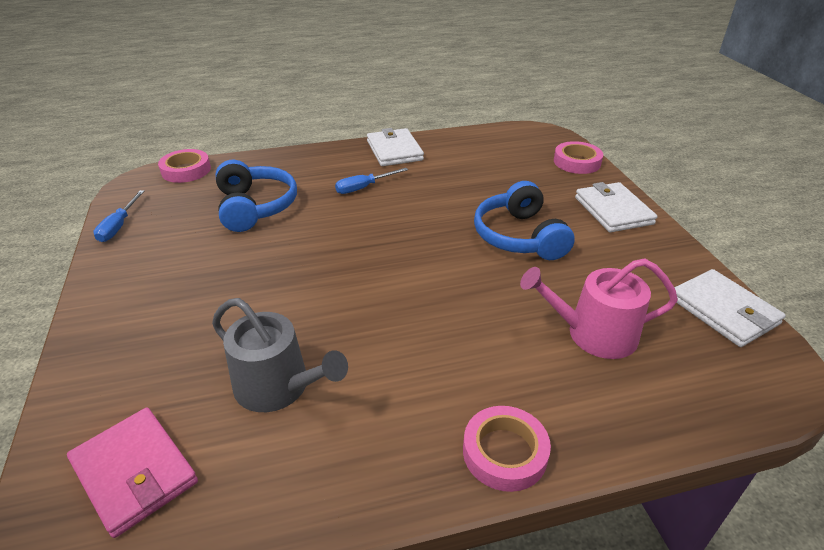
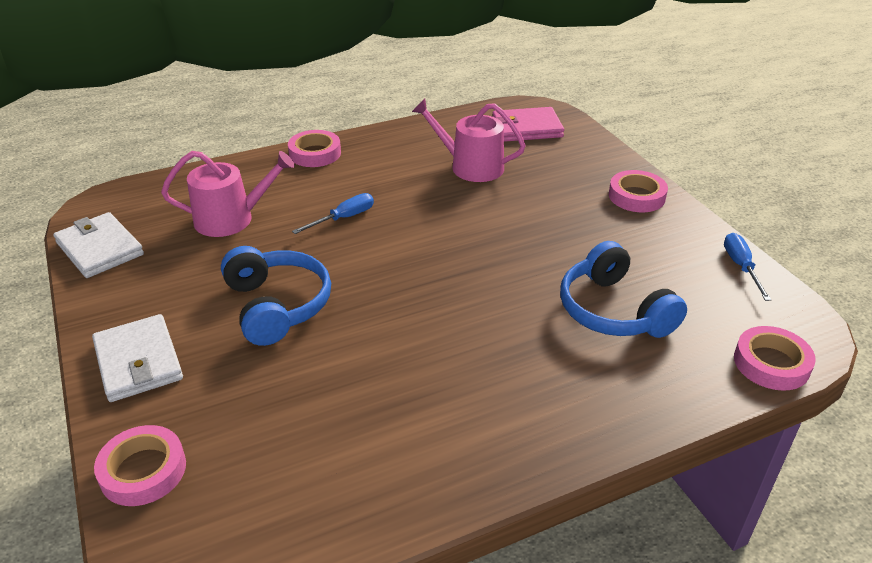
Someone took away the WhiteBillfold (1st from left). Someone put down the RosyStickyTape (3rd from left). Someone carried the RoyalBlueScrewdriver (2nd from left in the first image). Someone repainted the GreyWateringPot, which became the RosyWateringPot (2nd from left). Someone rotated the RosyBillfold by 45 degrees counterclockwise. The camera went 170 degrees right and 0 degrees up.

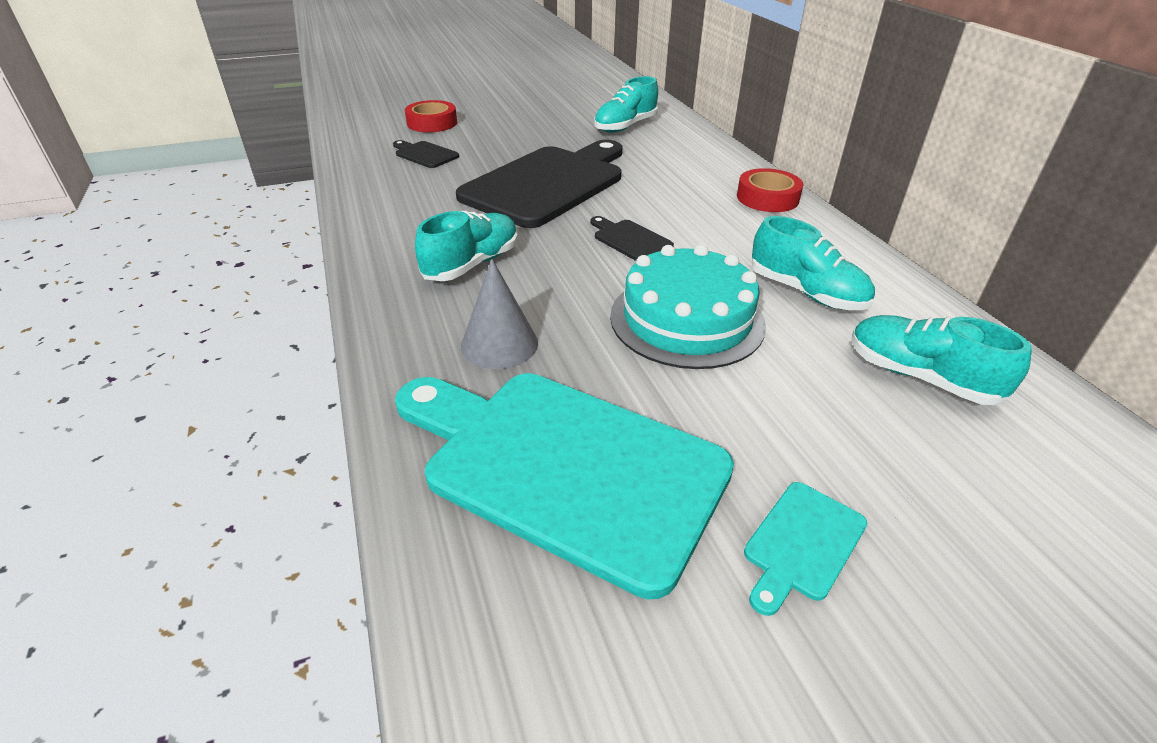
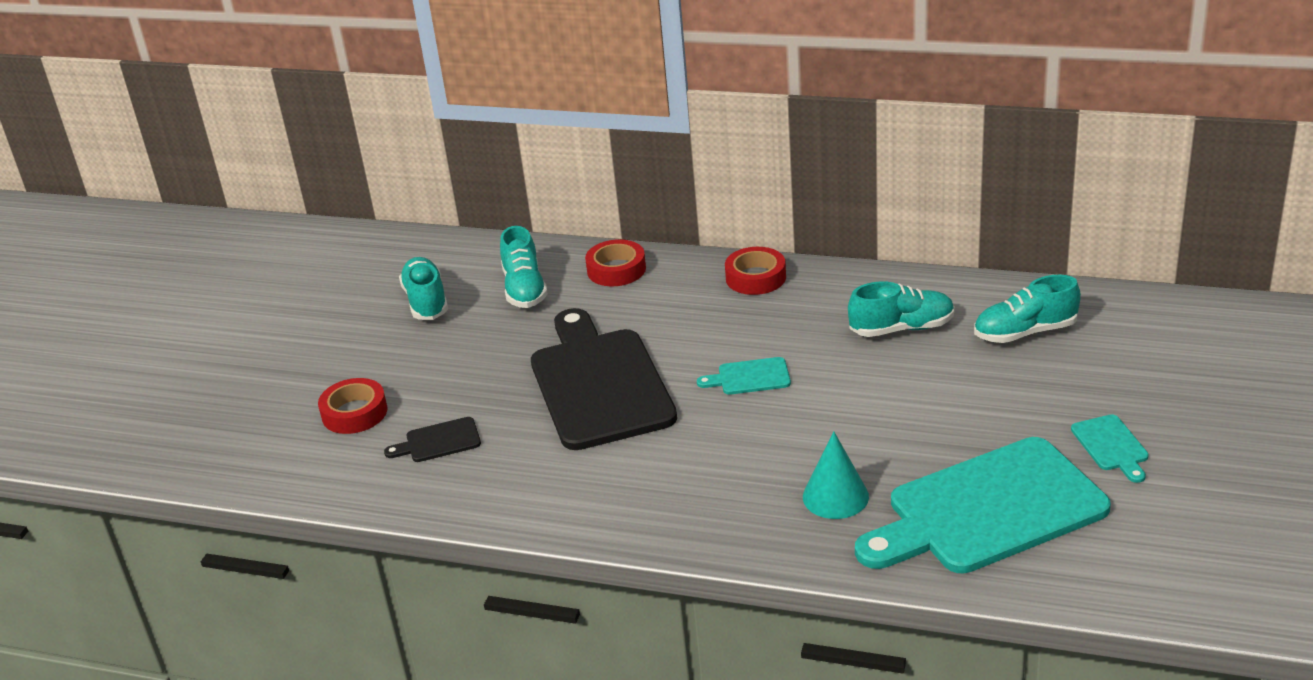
Someone took away the TealCake. Someone put down the ScarletStickyTape (2nd from left). Someone carried the TealLaceUpShoe (1st from left). Someone repainted the GreyCone, which became the TealCone. Someone repainted the EbonyChoppingBoard (3rd from left), which became the TealChoppingBoard (1st from left). The camera went 50 degrees left and 5 degrees down.

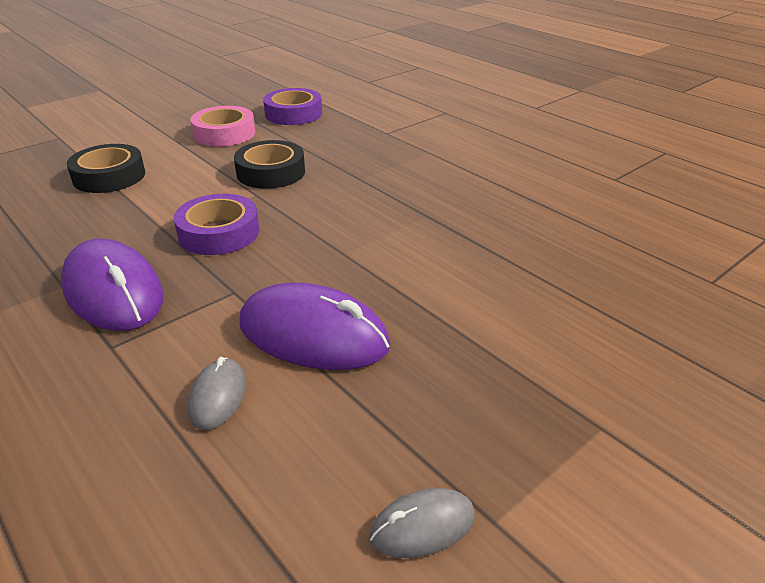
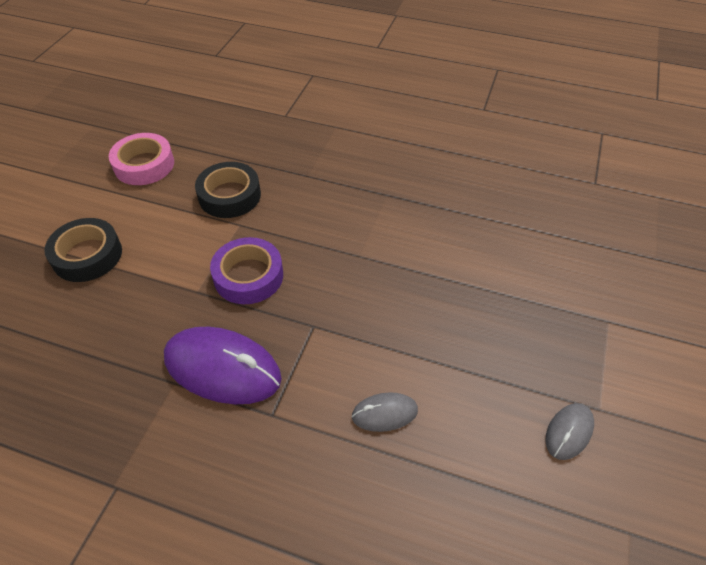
Someone took away the RoyalPurplePcMouse (2nd from left). Someone took away the RoyalPurpleStickyTape (2nd from left). Someone rotated the GreyPcMouse (1st from left) by 75 degrees counterclockwise. The camera went 30 degrees left and 15 degrees up.

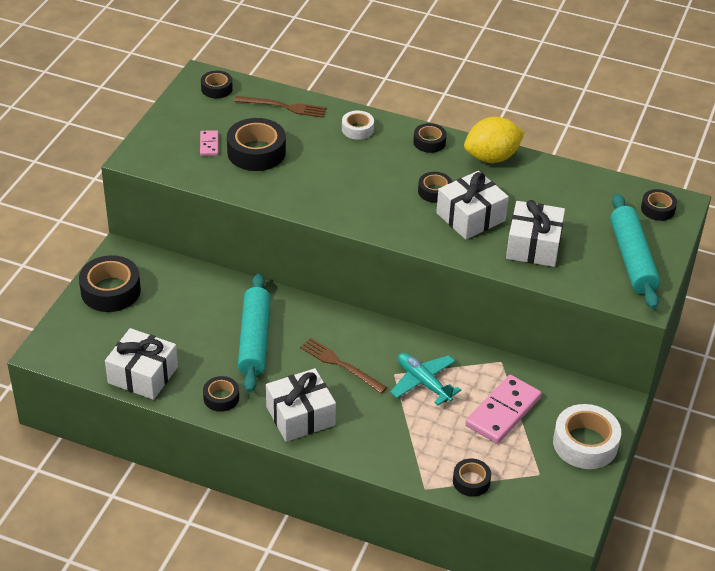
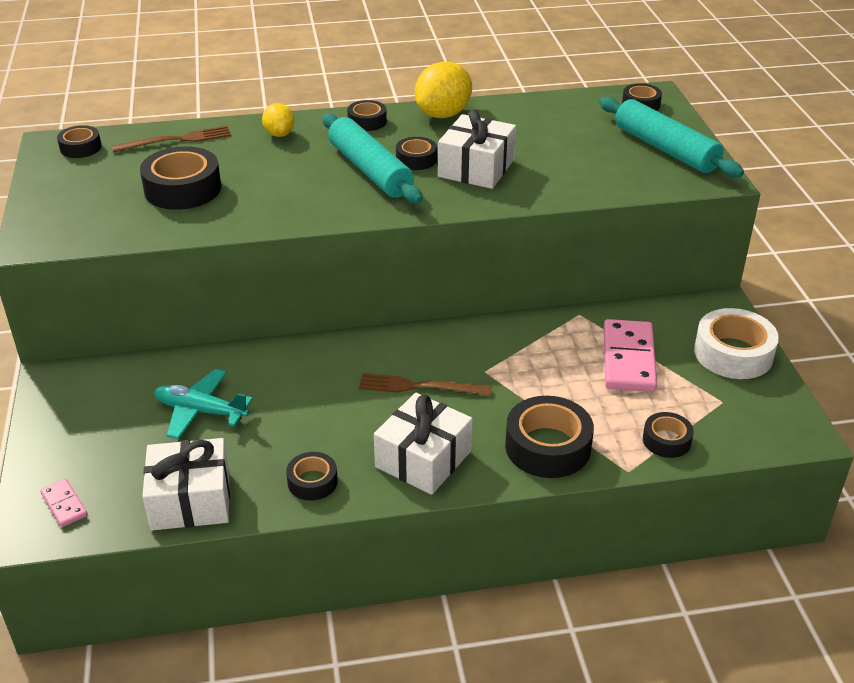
Someone took away the WhiteGift (4th from left). Someone carried the EbonyStickyTape (1st from left in the first image). Someone carried the RosyDominoPiece (1st from left). Someone carried the TealRollingPin (1st from left). Someone carried the TealToyPlane. Someone swapped the WhiteStickyTape (1st from left) for the BrightYellowLemon (1st from left). The camera went 30 degrees left and 5 degrees down.

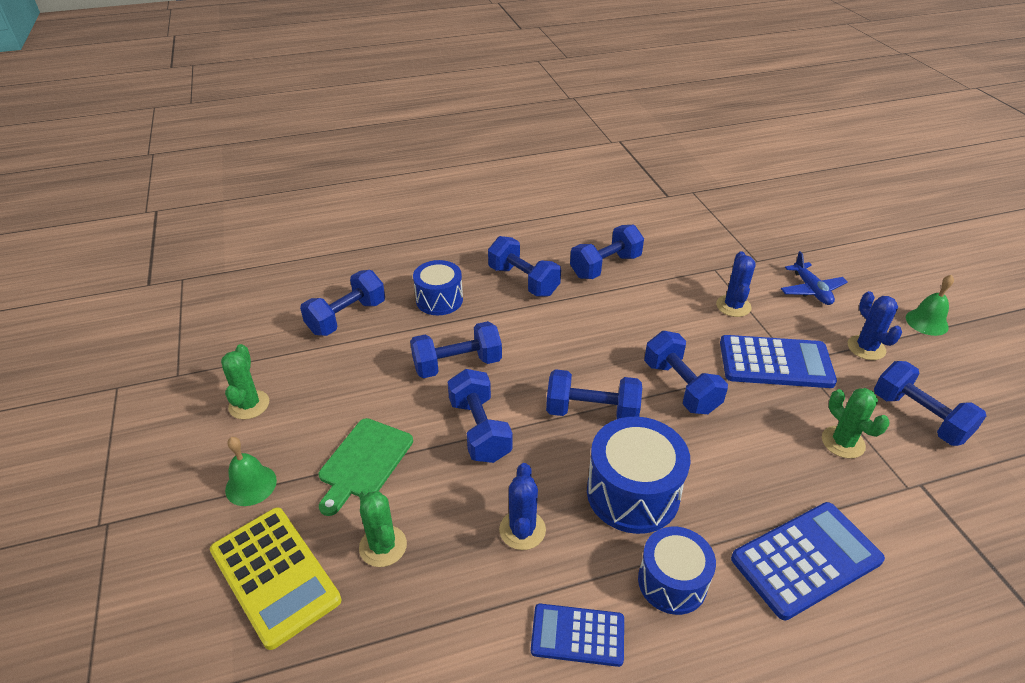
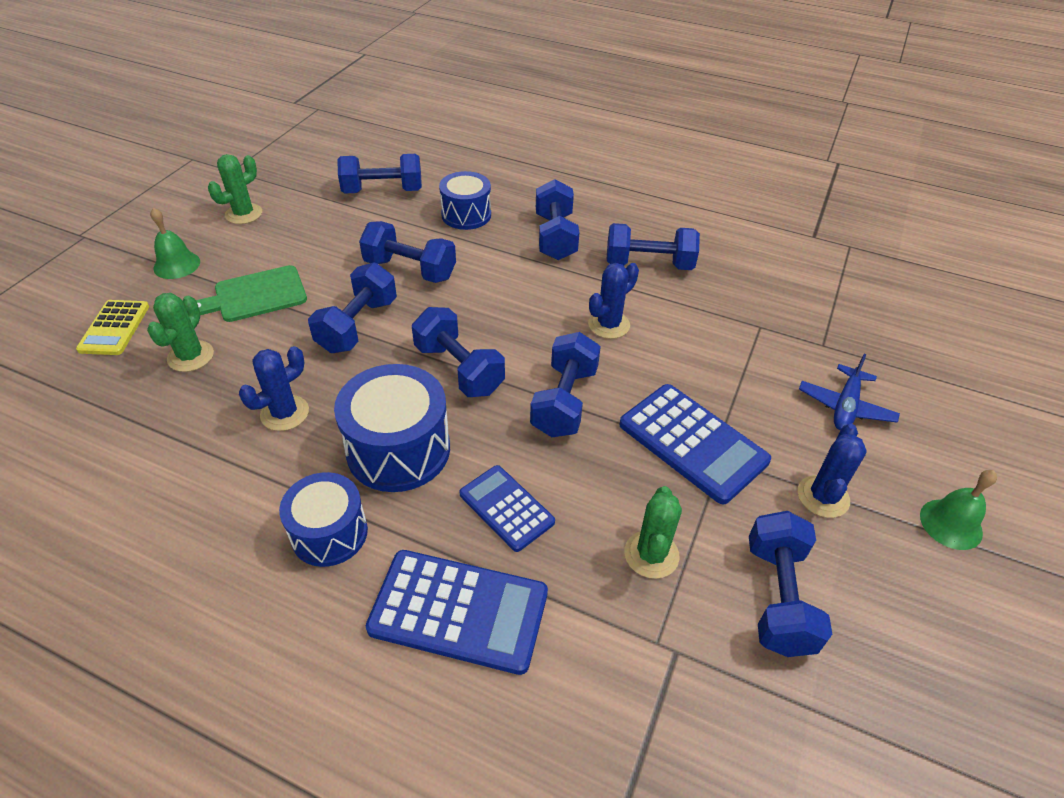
Someone carried the RoyalBlueCalculator (1st from left in the first image). Someone carried the RoyalBlueCactus (2nd from left). Someone scaled the BrightYellowCalculator by 0.62. The camera went 40 degrees right and 5 degrees up.

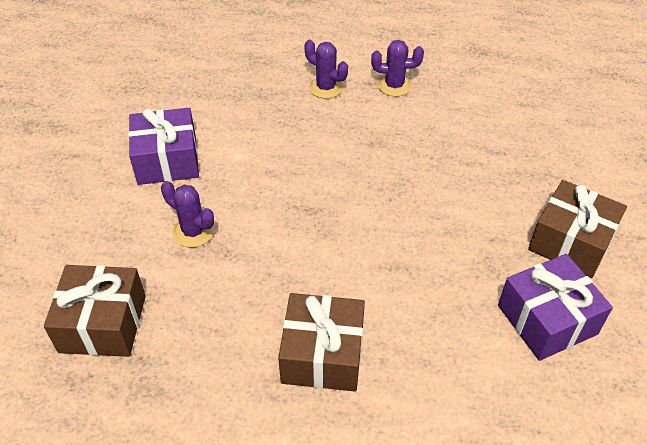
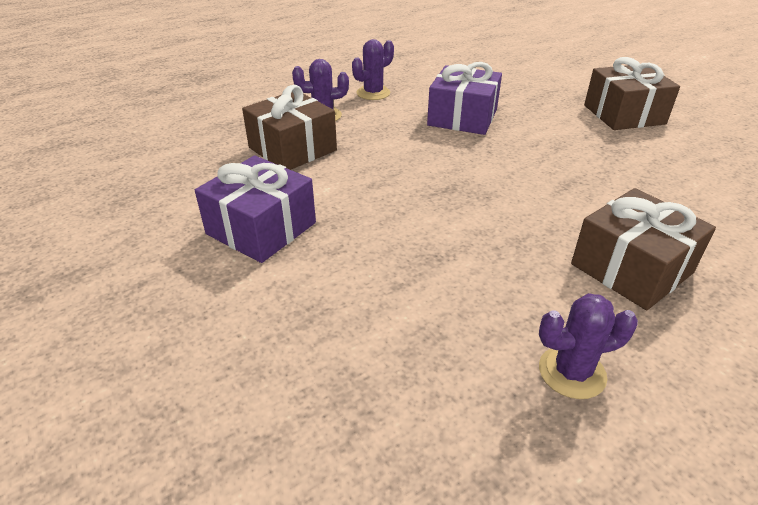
Someone carried the DarkBrownGift (1st from left). Someone carried the RoyalPurpleCactus (1st from left in the first image). Someone carried the RoyalPurpleGift (2nd from left). The camera went 45 degrees left and 10 degrees down.

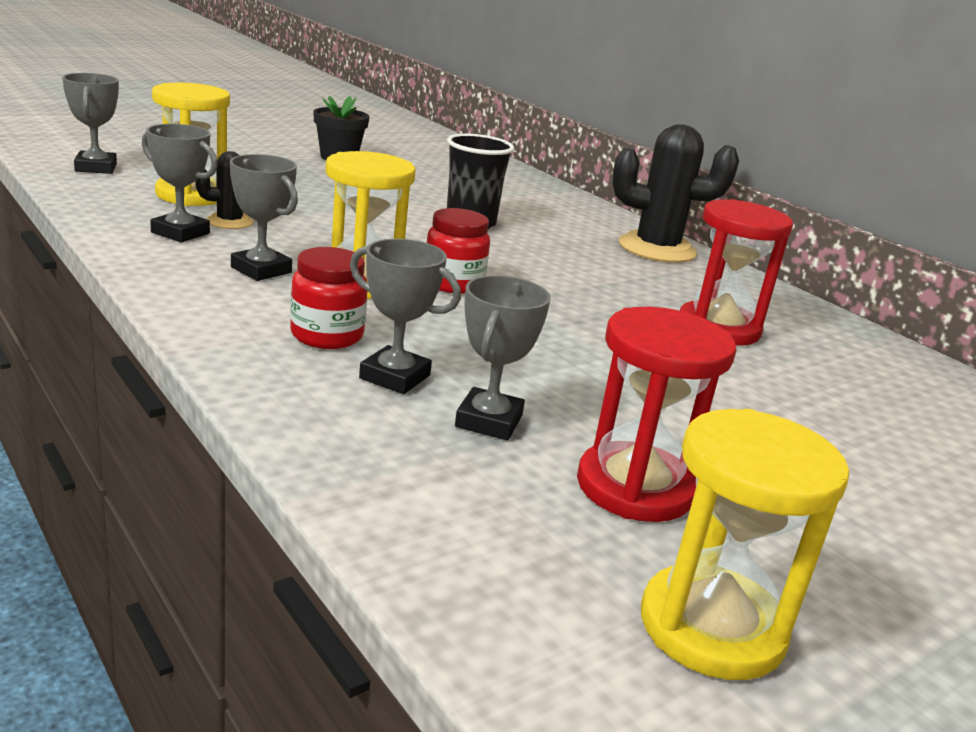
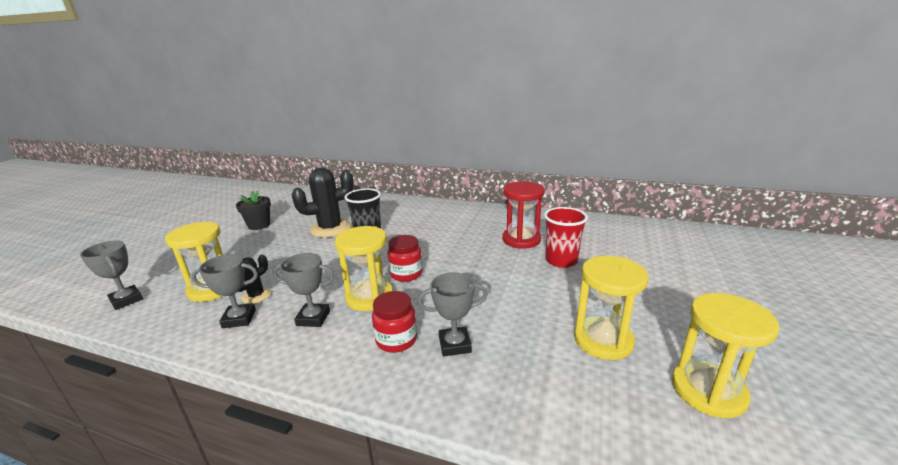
Someone took away the GreyAwardCup (5th from left). Someone put down the ScarletCup. Someone carried the EbonyCactus (2nd from left). Someone repainted the ScarletSandglass (1st from left), which became the BrightYellowSandglass (3rd from left). The camera went 30 degrees left and 0 degrees up.

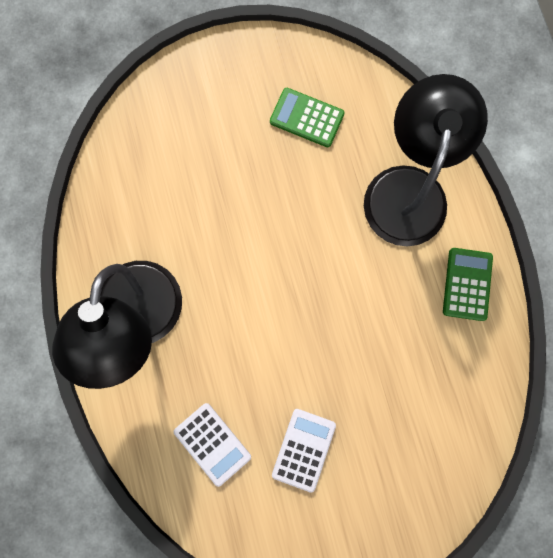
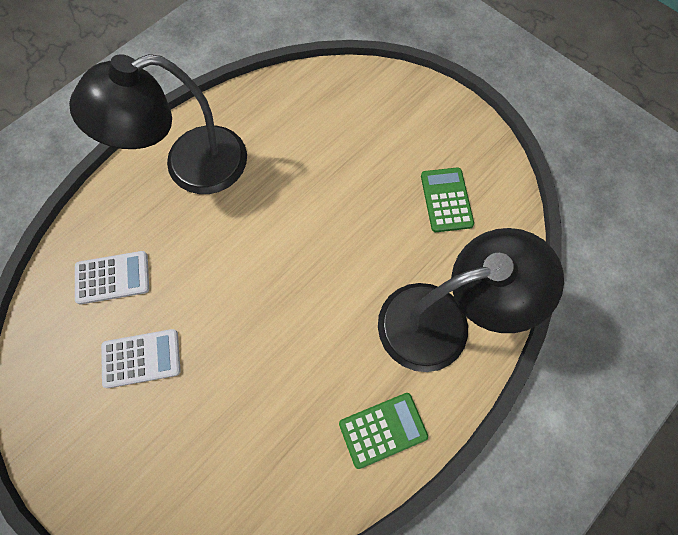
Someone rotated the WhiteCalculator (1st from left) by 120 degrees counterclockwise. The camera went 60 degrees right and 10 degrees down.

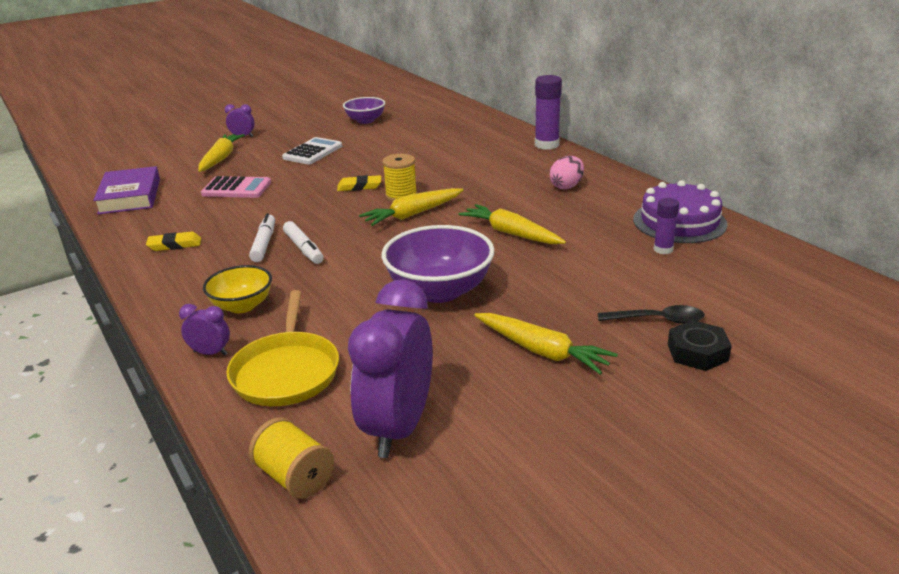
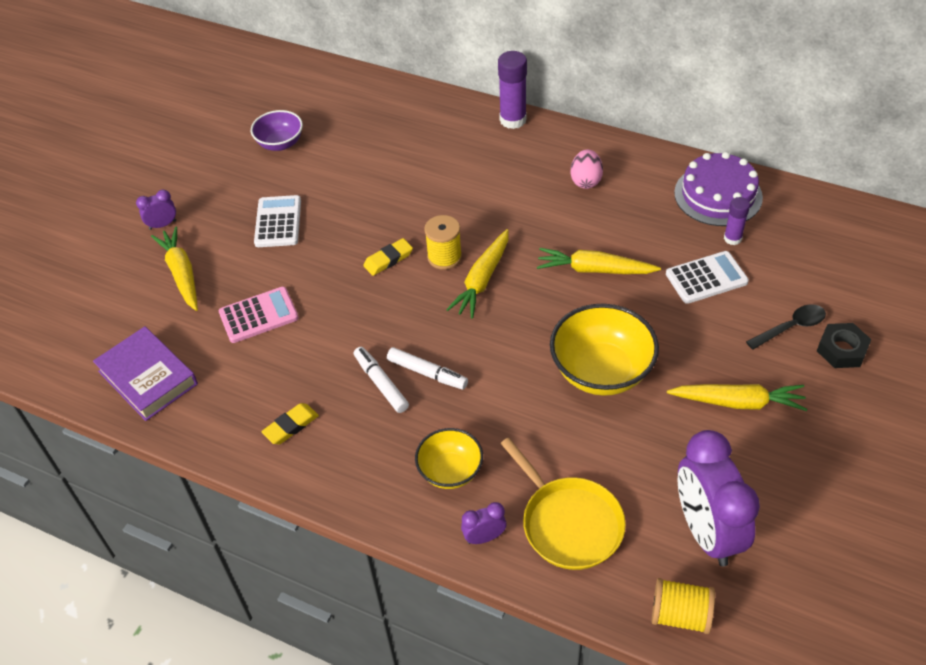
Someone put down the WhiteCalculator (2nd from left). Someone repainted the RoyalPurpleDeepDish (2nd from left), which became the BrightYellowDeepDish (2nd from left). The camera went 30 degrees left and 20 degrees up.

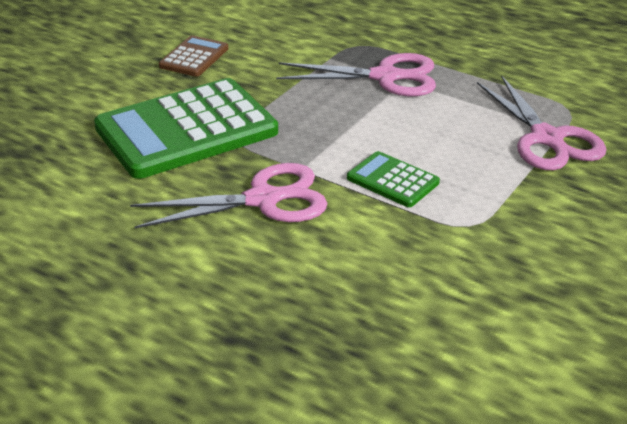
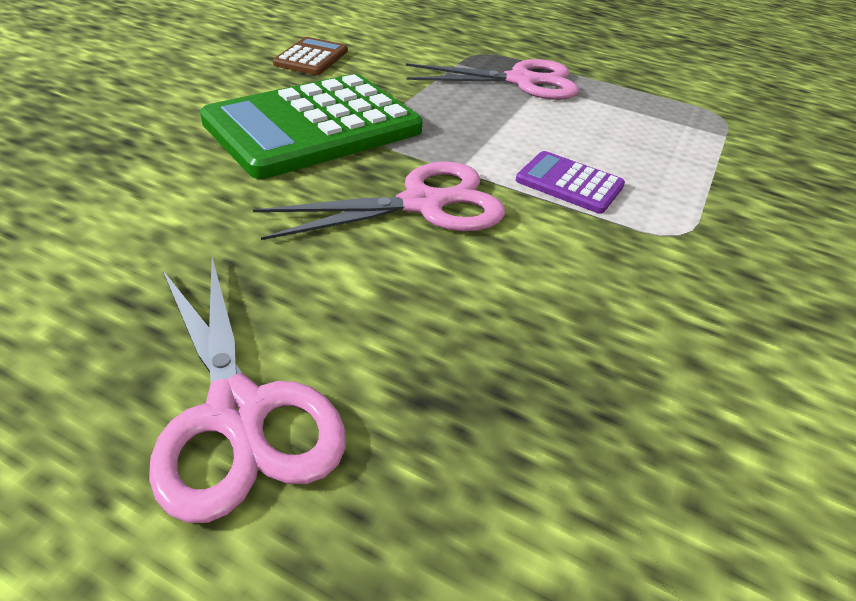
Someone carried the RosyShears (3rd from left in the first image). Someone repainted the GreenCalculator (2nd from left), which became the RoyalPurpleCalculator. The camera went 10 degrees left and 5 degrees up.

